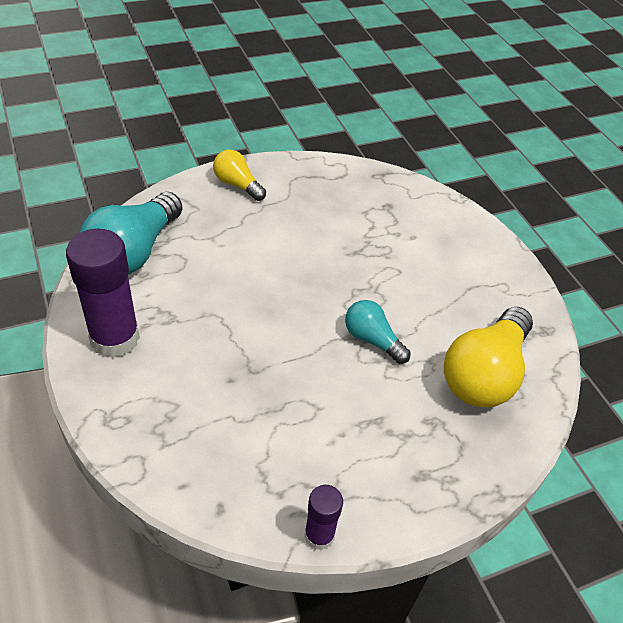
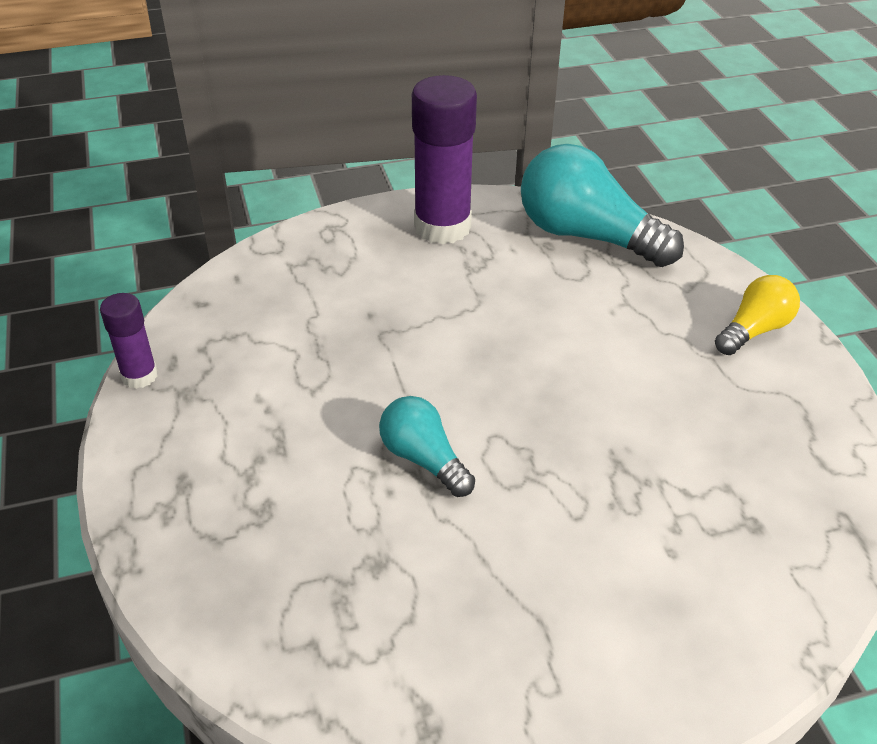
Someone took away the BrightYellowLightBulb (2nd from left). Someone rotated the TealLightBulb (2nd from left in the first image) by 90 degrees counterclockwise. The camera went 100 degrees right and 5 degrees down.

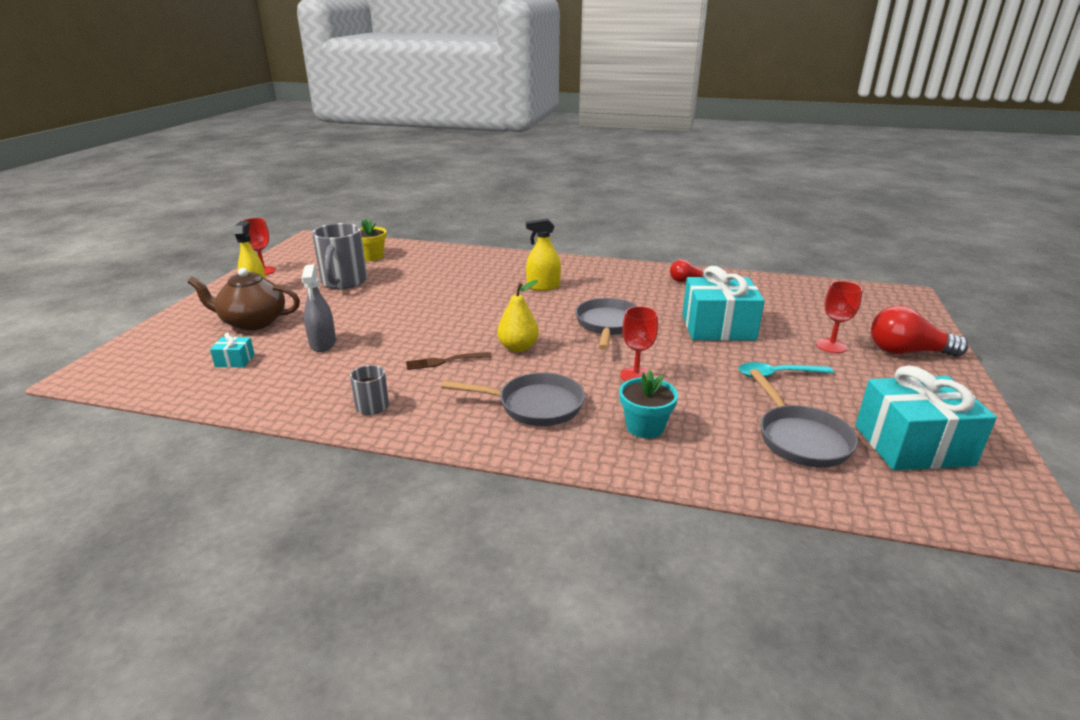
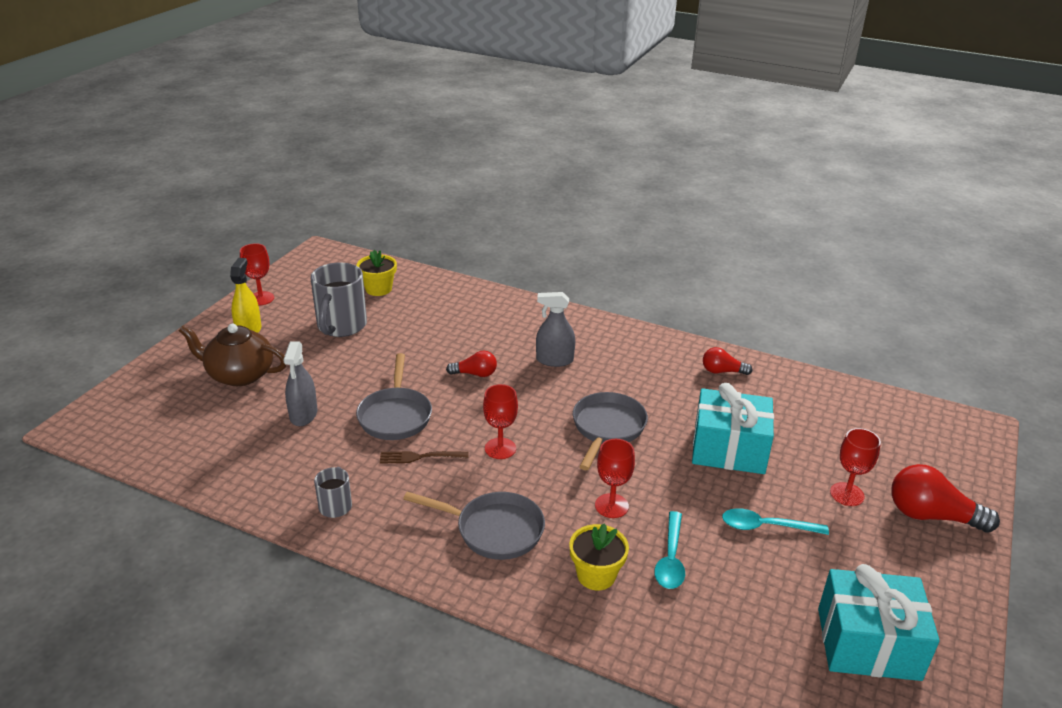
Someone took away the TealGift (1st from left). Someone put down the ScarletLightBulb (1st from left). Someone put down the TealTablespoon (1st from left). Someone carried the GreyPan (3rd from left in the first image). Someone swapped the BrightYellowPearFruit for the ScarletGoblet (2nd from left). Someone repainted the BrightYellowSprayCleaner (2nd from left), which became the GreySprayCleaner (2nd from left). Someone repainted the TealPottedPlant, which became the BrightYellowPottedPlant (2nd from left). The camera went 10 degrees right and 5 degrees up.

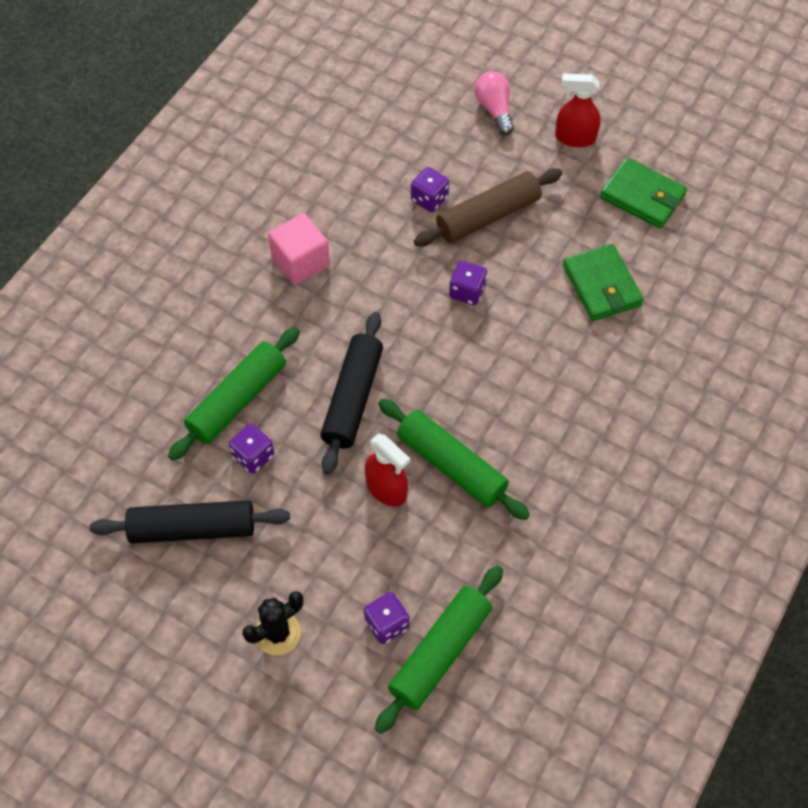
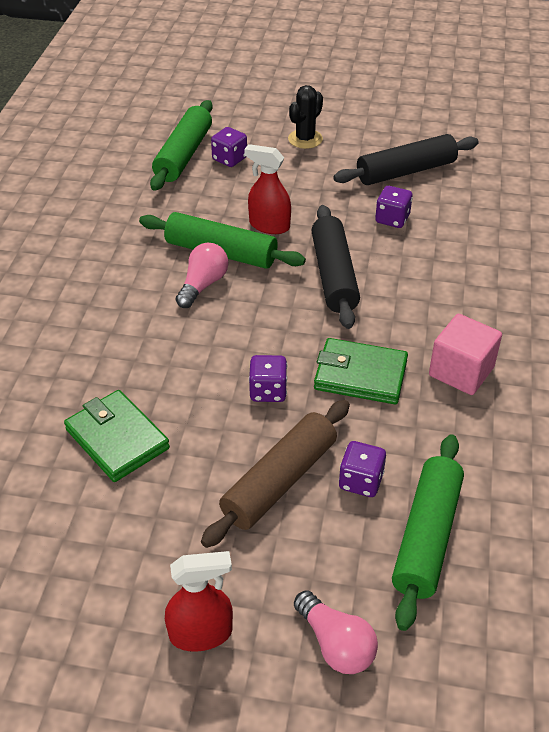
Someone put down the RosyLightBulb (1st from left). Someone carried the GreenRollingPin (1st from left in the first image). Someone carried the GreenBillfold (2nd from left). The camera went 160 degrees right and 15 degrees down.

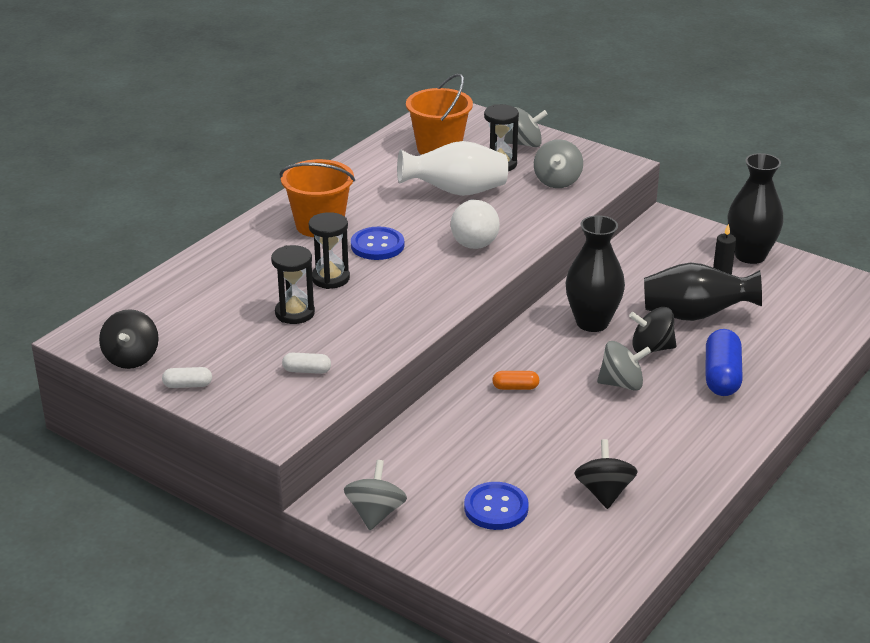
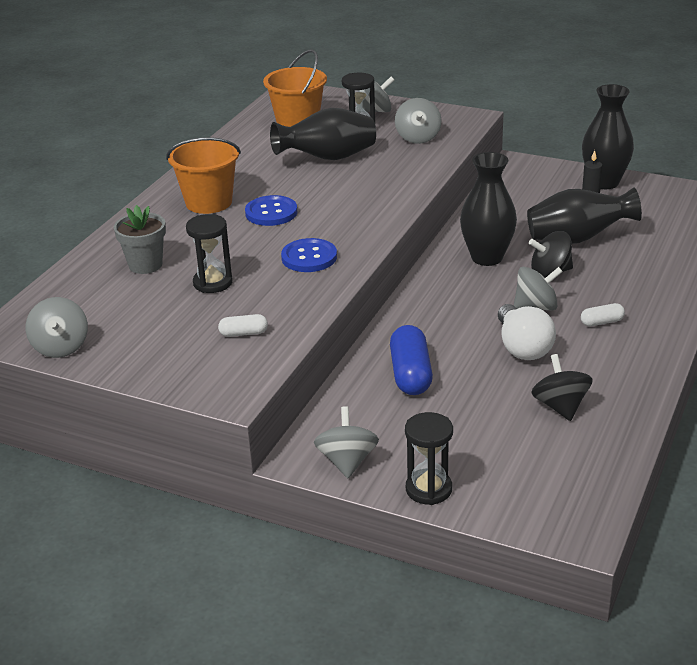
Someone took away the OrangeColouredPill. Someone put down the GreyPottedPlant. Someone carried the WhitePill (1st from left in the first image). Someone carried the EbonySandglass (2nd from left in the first image). Someone carried the WhiteLightBulb. Someone carried the RoyalBlueSewingButton (2nd from left). Someone carried the RoyalBluePill. Someone repainted the EbonyToyTop (1st from left), which became the GreyToyTop (1st from left). Someone repainted the WhiteTallVase, which became the EbonyTallVase (1st from left). The camera went 10 degrees left and 0 degrees up.

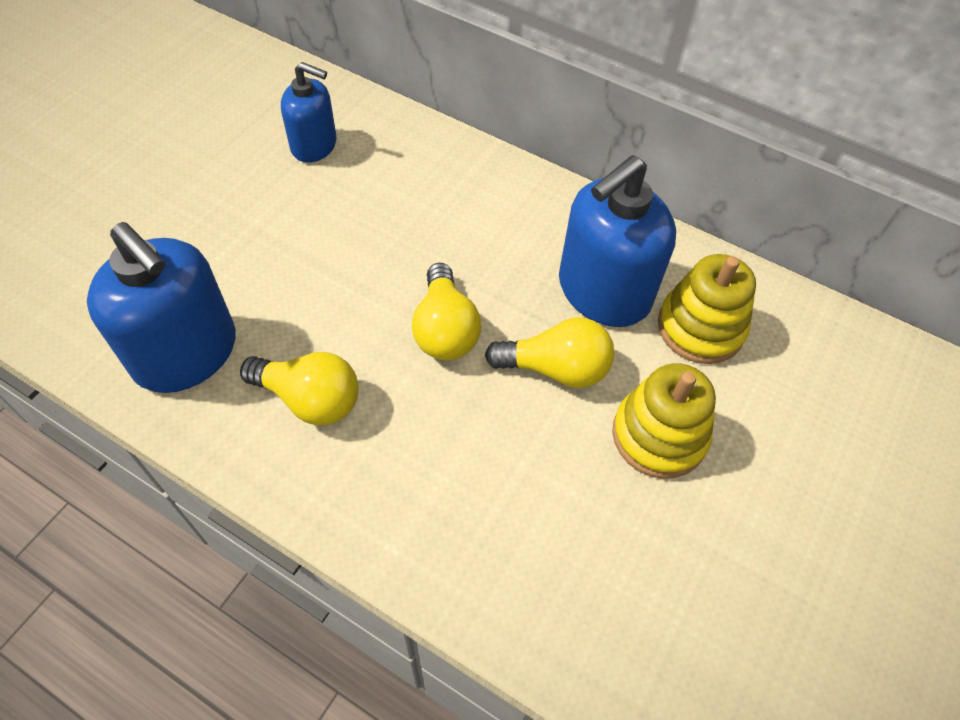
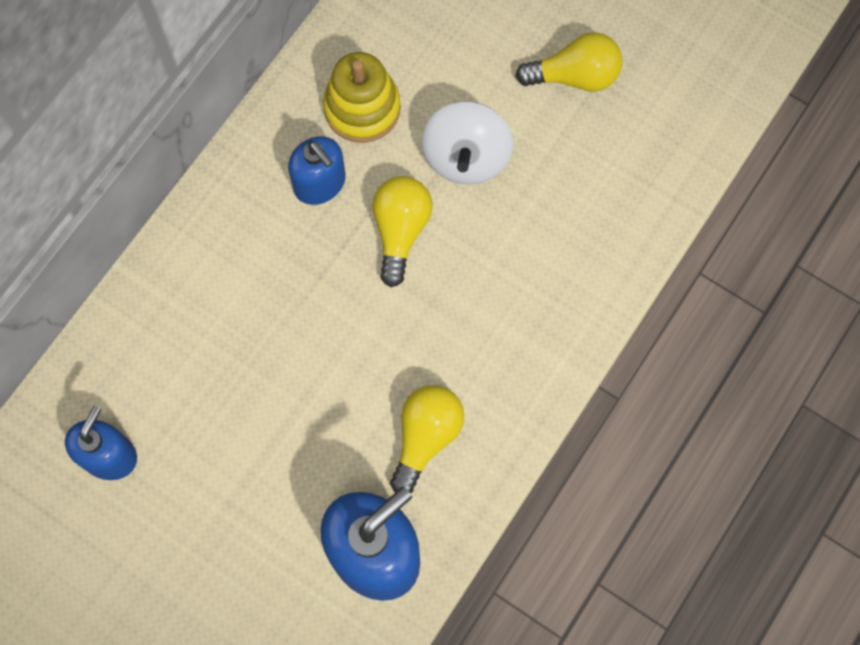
Someone carried the BrightYellowLightBulb (2nd from left in the first image). Someone swapped the BrightYellowStackingRings (1st from left) for the WhiteToyTop. Someone scaled the RoyalBlueSoapDispenser (3rd from left in the first image) by 0.60. The camera went 85 degrees left and 15 degrees up.

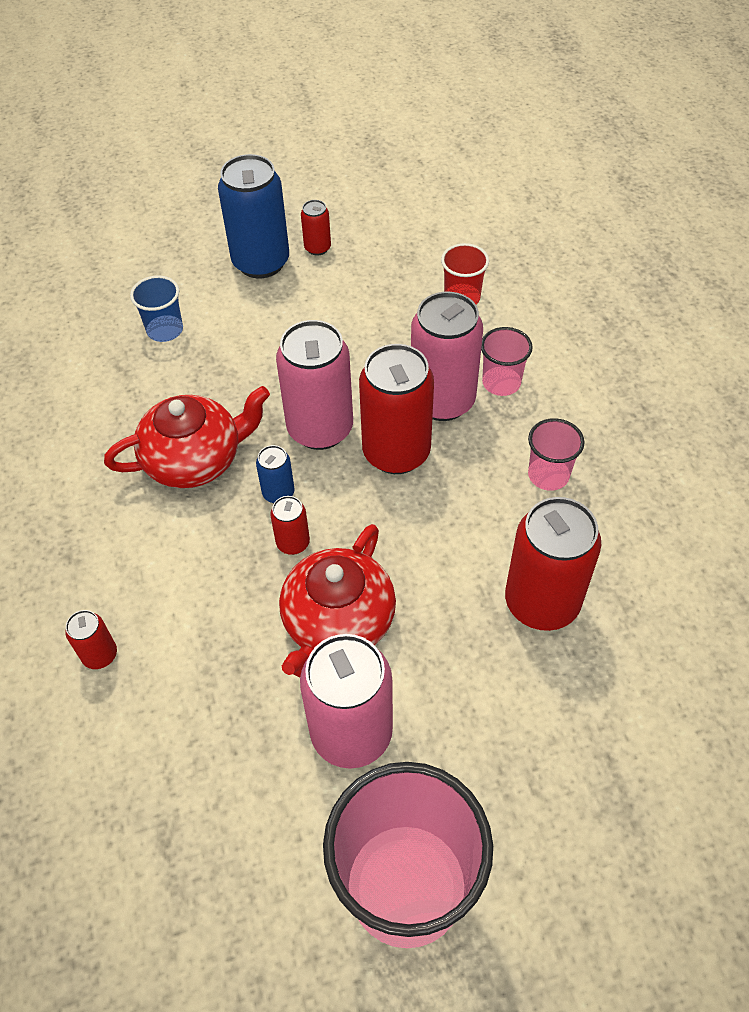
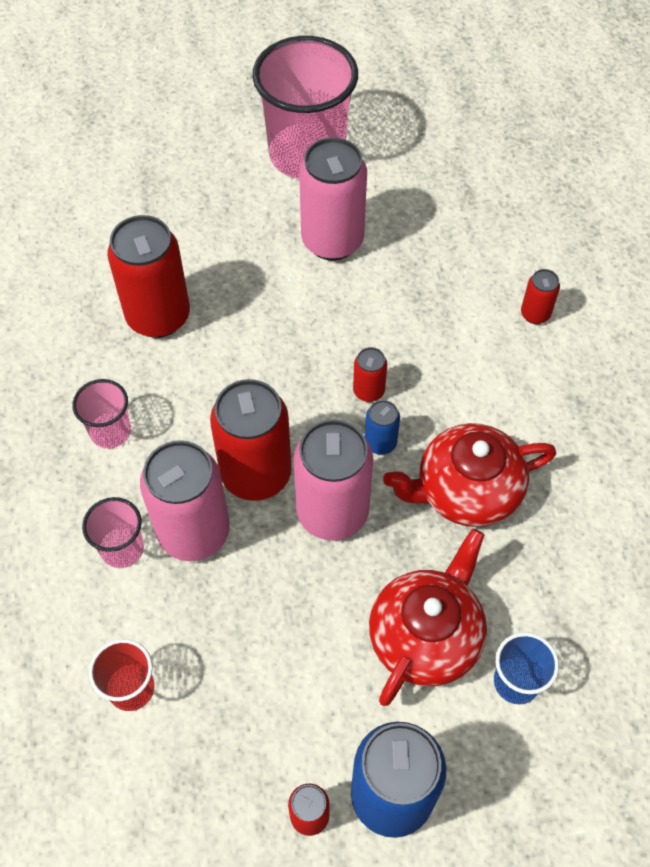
Someone carried the ScarletTeaPot (2nd from left in the first image). The camera went 175 degrees left and 5 degrees up.

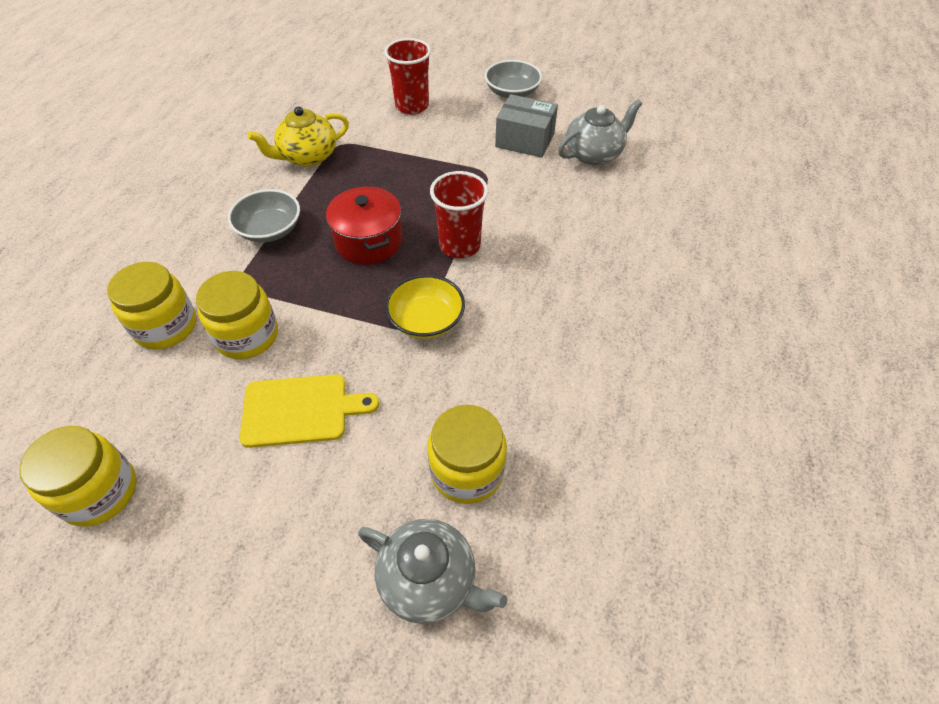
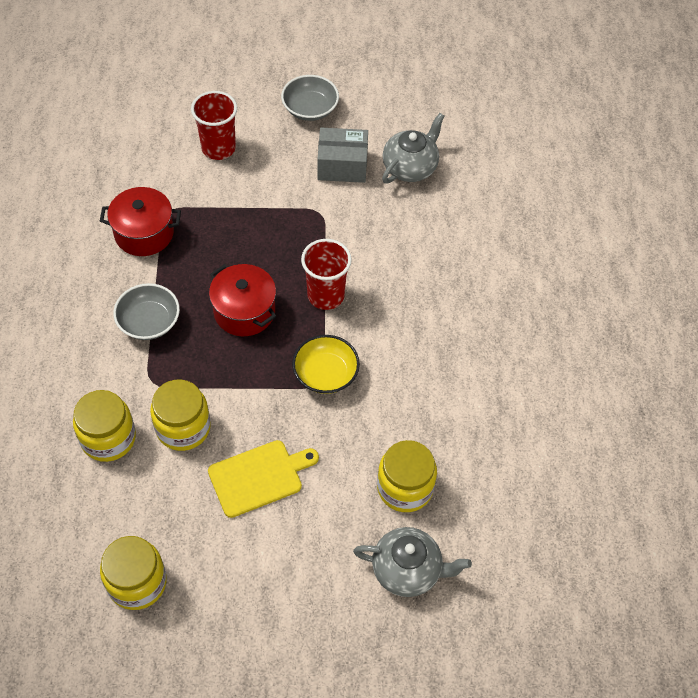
Someone swapped the BrightYellowTeaPot for the ScarletCookingPot (1st from left). The camera went 20 degrees left and 5 degrees up.

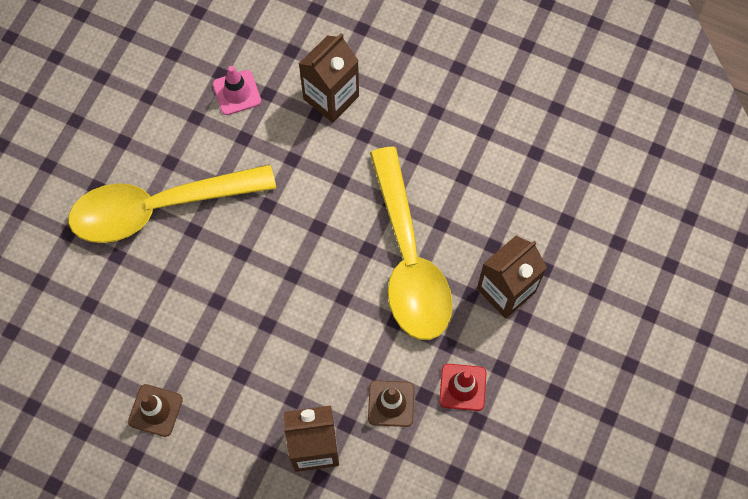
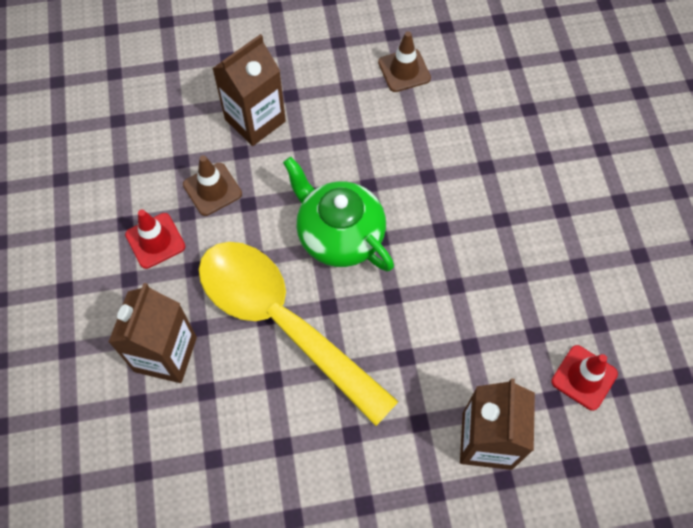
Someone took away the BrightYellowTablespoon (1st from left). Someone put down the GreenTeaPot. Someone repainted the RosyRoadCone, which became the ScarletRoadCone (2nd from left). The camera went 145 degrees right and 5 degrees down.

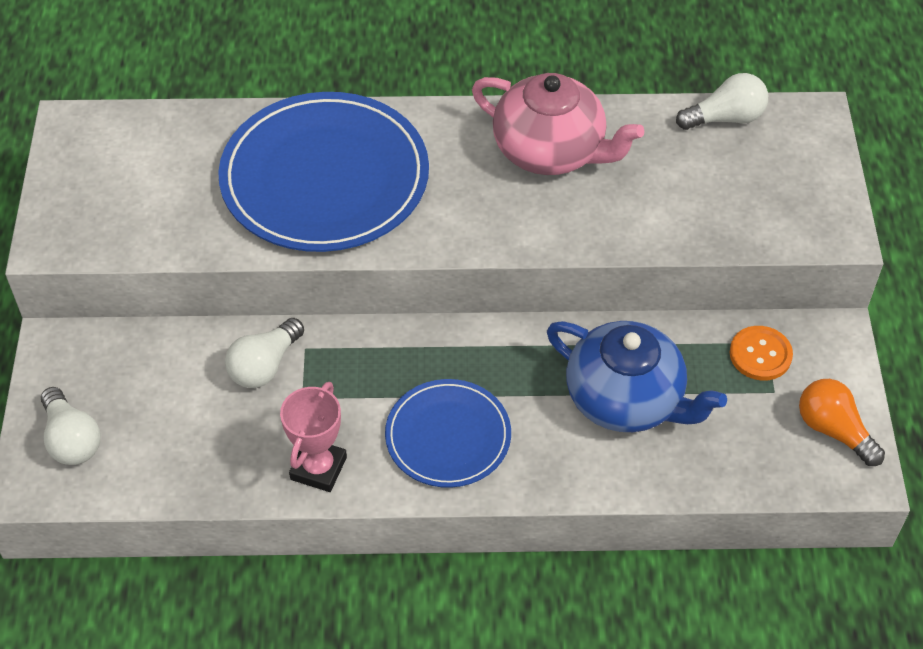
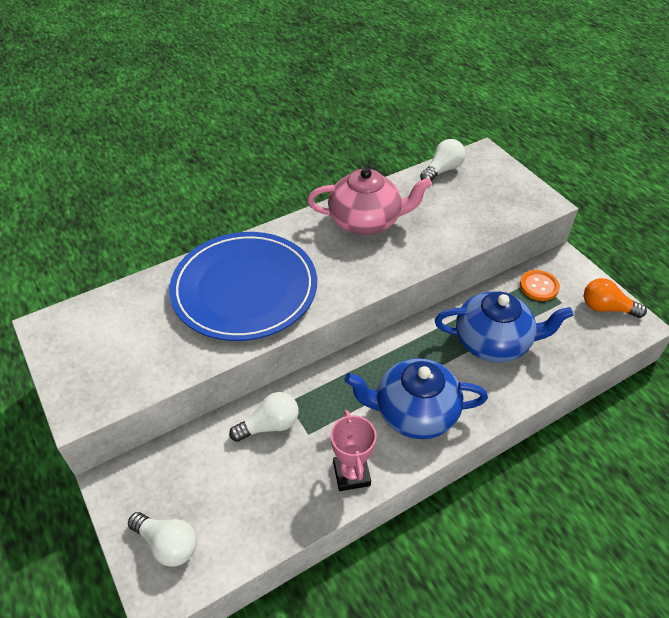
Someone swapped the RoyalBlueFlatDish (2nd from left) for the RoyalBlueTeaPot (1st from left). Someone rotated the WhiteLightBulb (2nd from left) by 120 degrees counterclockwise. The camera went 30 degrees left and 5 degrees down.

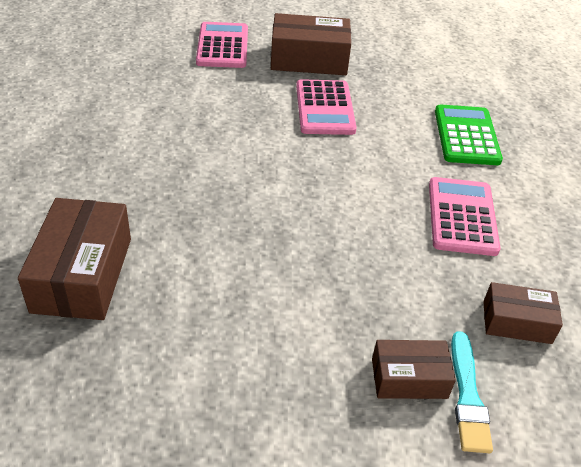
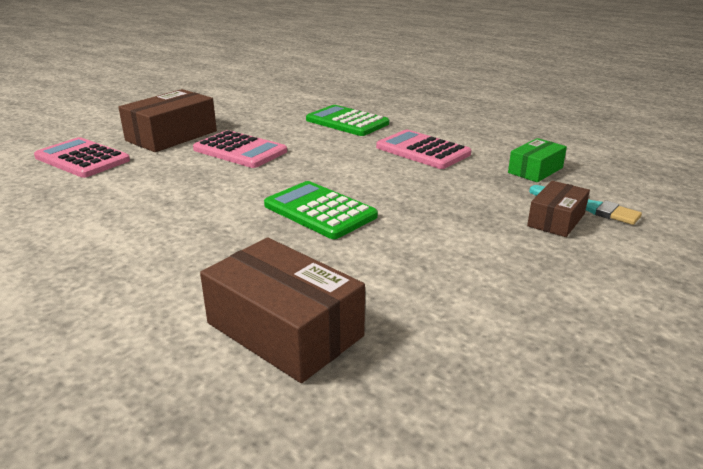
Someone put down the GreenCalculator (1st from left). Someone repainted the DarkBrownParcel (4th from left), which became the GreenParcel. The camera went 50 degrees left and 15 degrees down.

